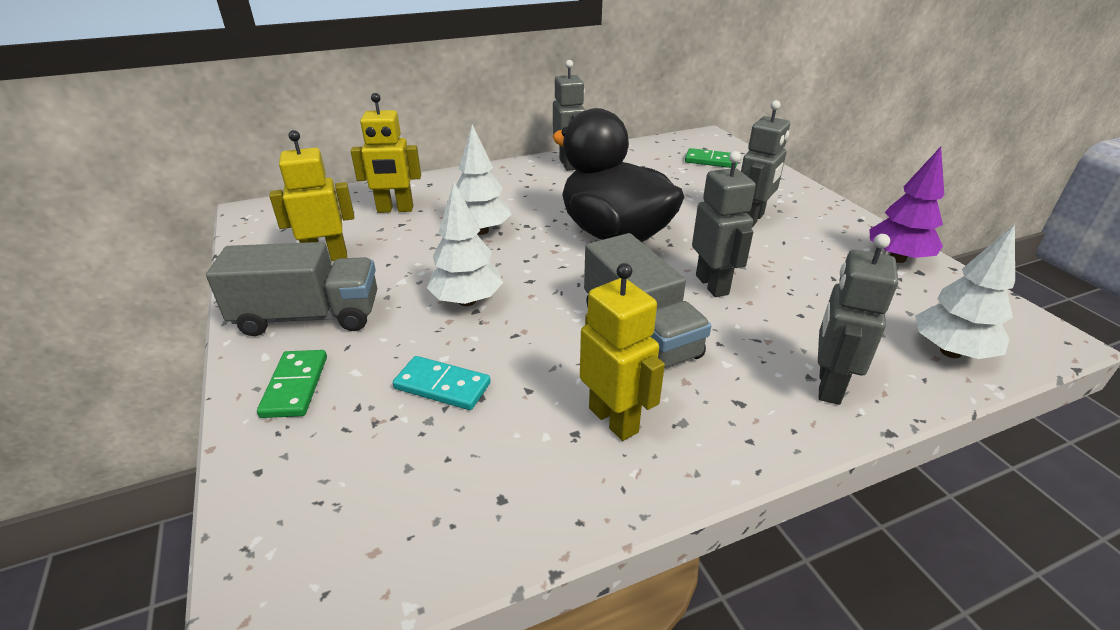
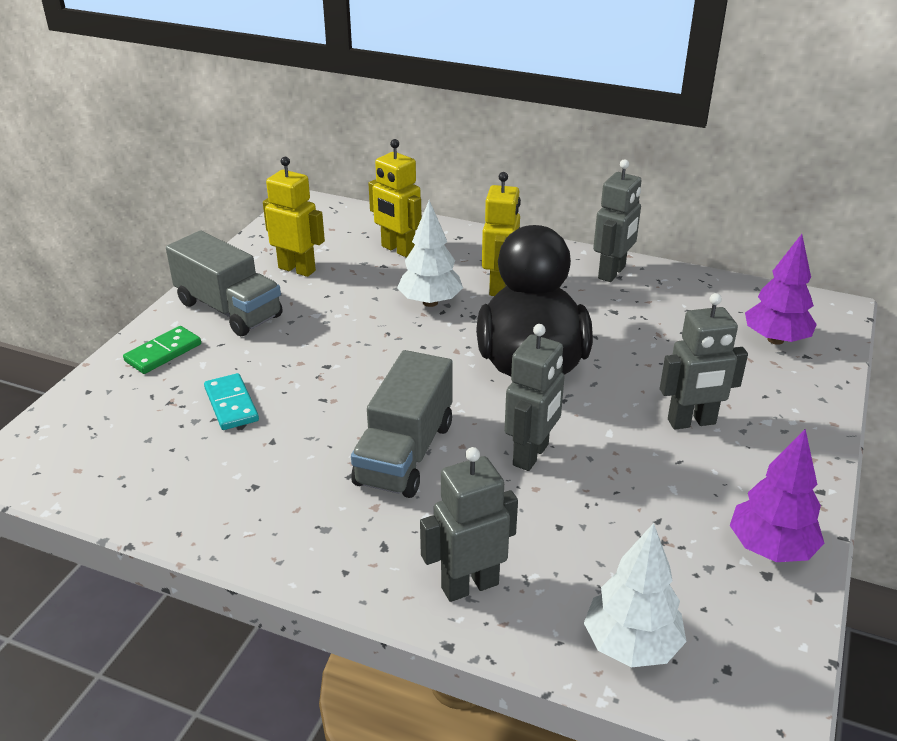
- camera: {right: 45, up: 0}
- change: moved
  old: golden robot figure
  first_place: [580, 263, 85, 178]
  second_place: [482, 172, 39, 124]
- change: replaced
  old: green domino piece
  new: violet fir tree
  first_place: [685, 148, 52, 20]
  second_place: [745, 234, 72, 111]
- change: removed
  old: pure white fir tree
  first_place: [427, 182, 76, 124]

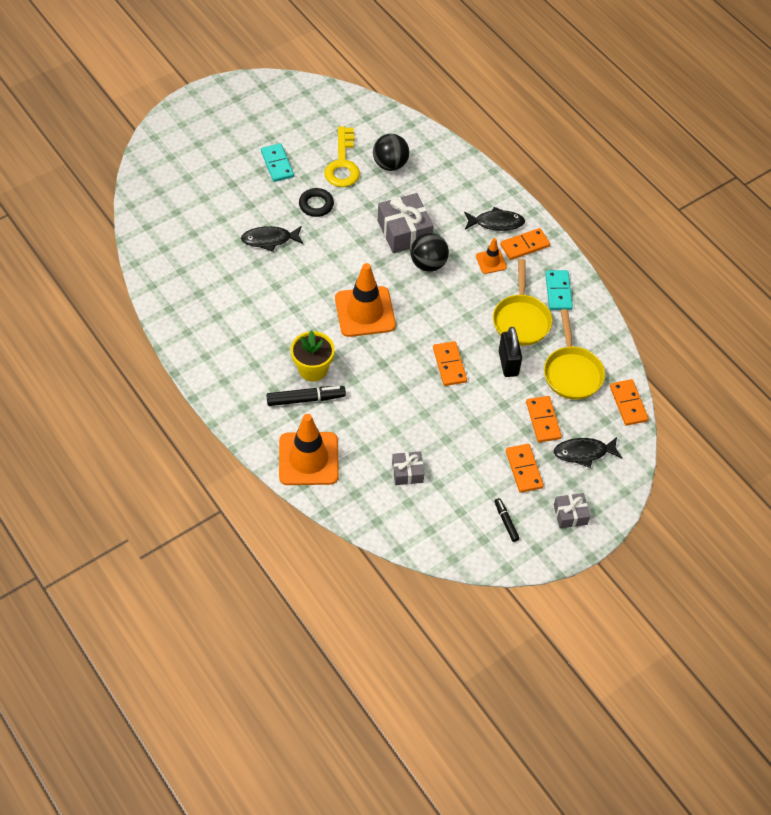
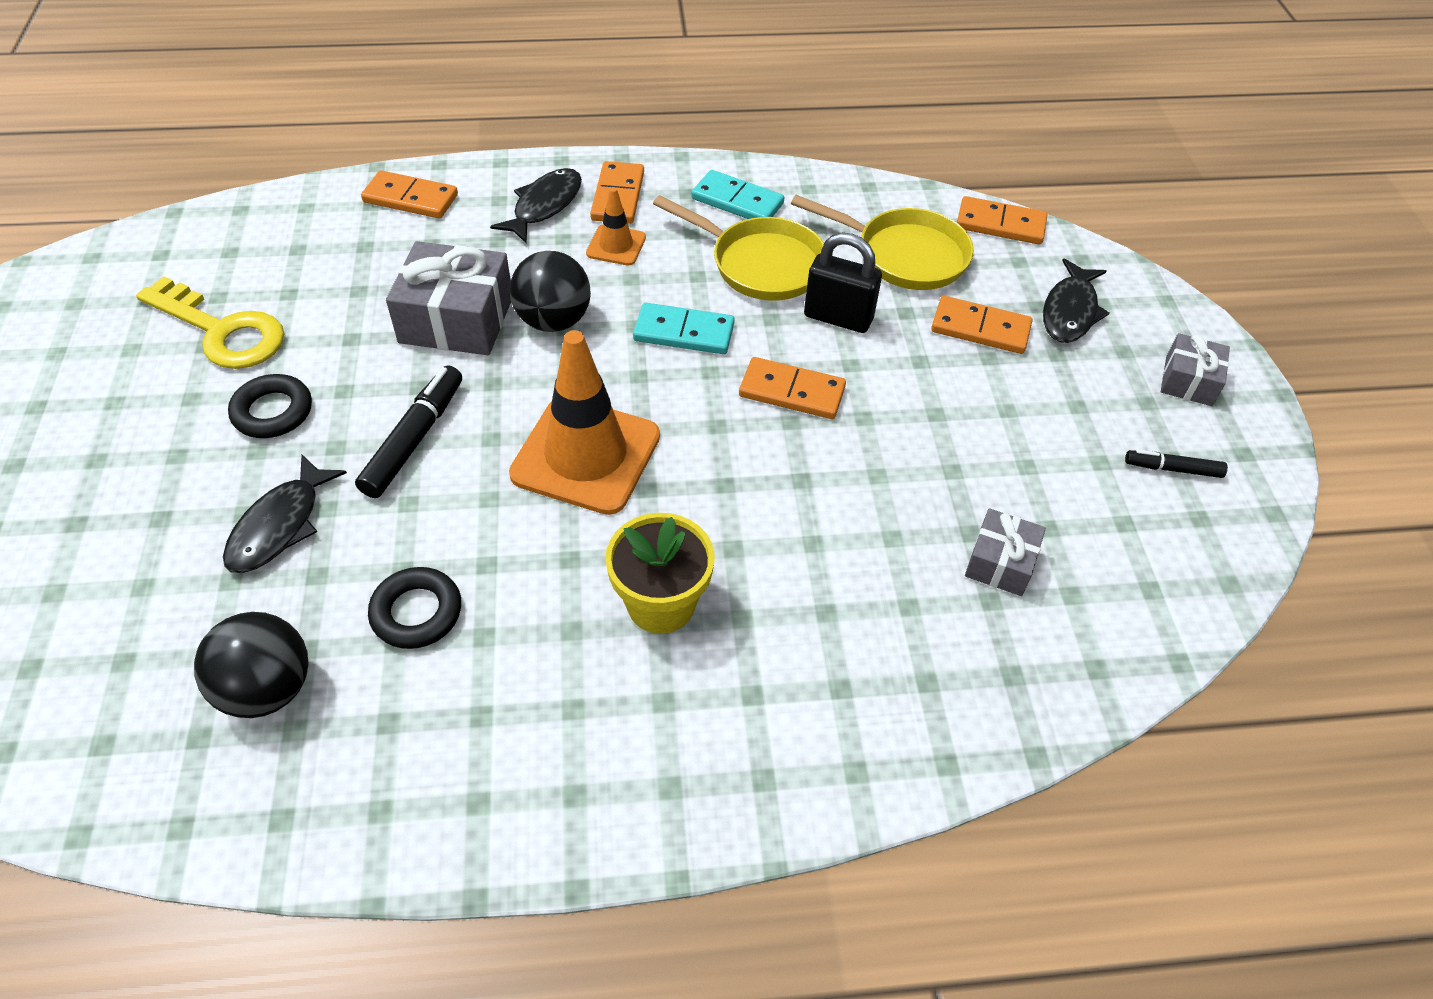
- camera: {right: -60, up: -5}
- change: moved
  old: jet-black play ball
  first_place: [373, 134, 36, 37]
  second_place: [194, 612, 115, 106]
- change: moved
  old: jet-black marker pen
  first_place: [266, 386, 80, 20]
  second_place: [355, 365, 107, 133]
- change: moved
  old: bright orange domino piece
  first_place: [506, 444, 38, 49]
  second_place: [361, 170, 97, 48]
- change: added
  new: jet-black torus
  second_place: [368, 567, 93, 82]
- change: moved
  old: teal domino piece
  first_place: [261, 143, 33, 39]
  second_place: [633, 303, 102, 51]
- change: removed
  old: bright orange safety cone
  first_place: [279, 414, 60, 71]

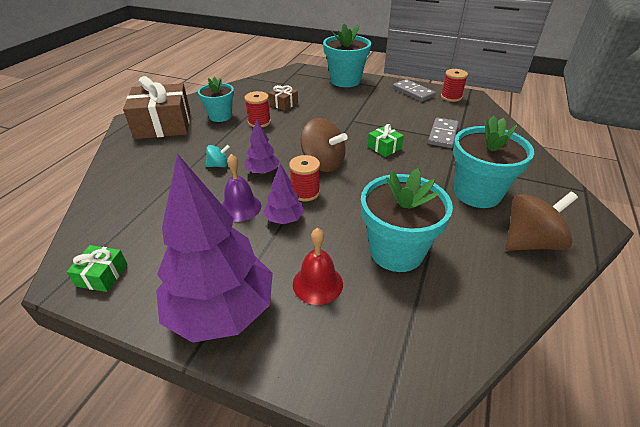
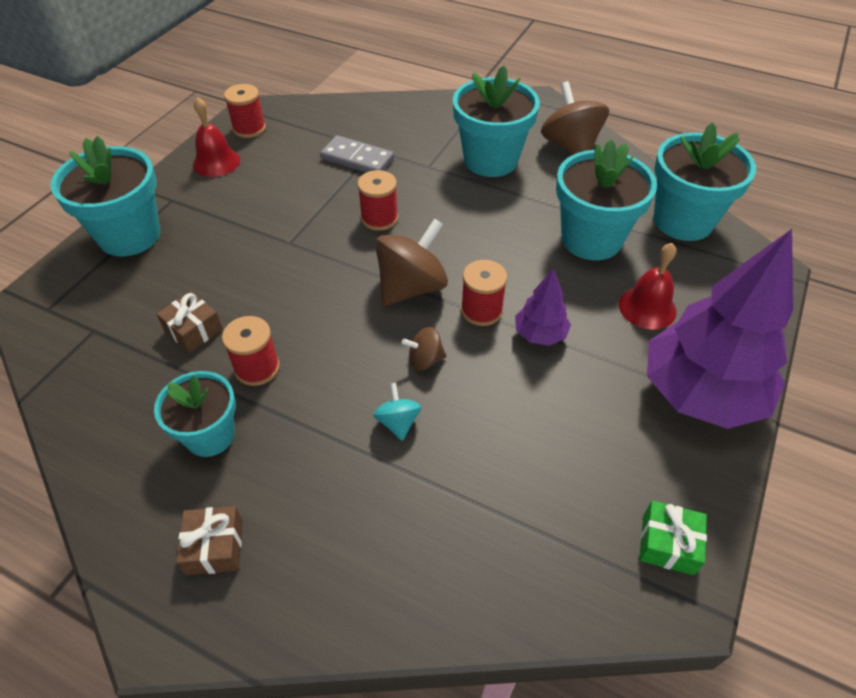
- camera: {right: -85, up: 10}
- change: resized
  old: dark brown present
  first_place: [123, 76, 67, 63]
  second_place: [176, 506, 67, 69]
  factor: 0.46
- change: replaced
  old: ash-grey domino piece
  new: scarlet hand bell
  first_place: [393, 79, 43, 23]
  second_place: [193, 97, 47, 80]
- change: replaced
  old: green present
  new: scarlet reel of thread
  first_place: [368, 124, 36, 33]
  second_place: [357, 170, 41, 61]
- change: replaced
  old: violet fir tree
  new: dark brown toy top
  first_place: [245, 120, 35, 54]
  second_place: [402, 327, 44, 44]
- change: added
  new: teal plant pot
  second_place: [654, 123, 102, 118]
- change: removed
  old: violet hand bell
  first_place: [222, 154, 39, 68]

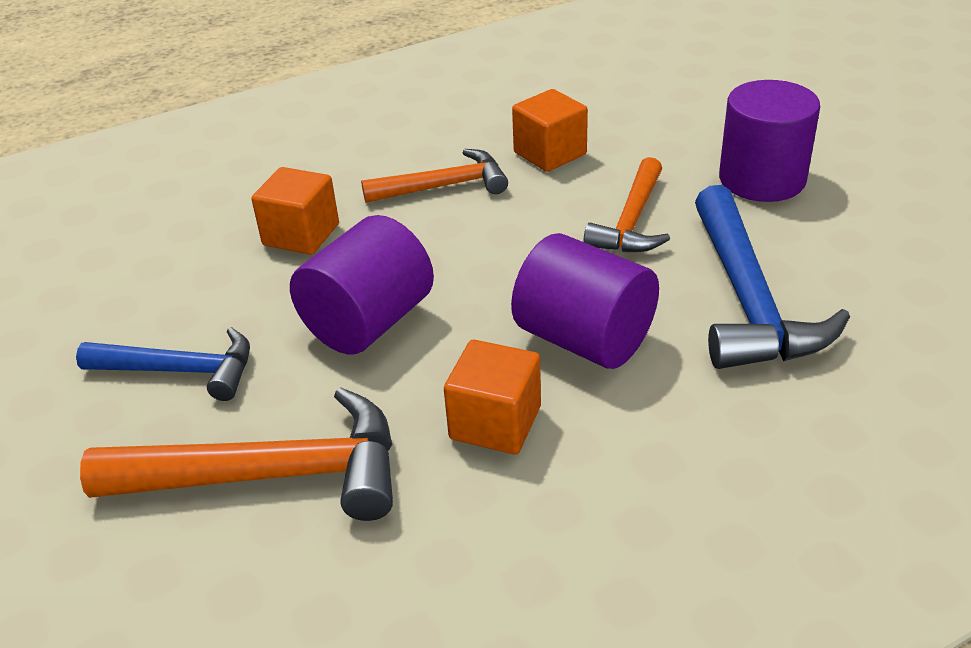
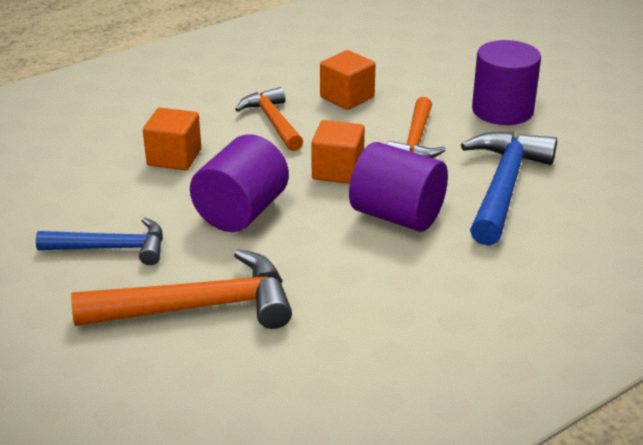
- camera: {right: -10, up: -5}
- change: turned
  old: bright orange claw hammer
  first_place: [361, 149, 147, 54]
  second_place: [235, 87, 68, 64]
  degrees: -90
- change: moved
  old: bright orange block
  first_place: [444, 340, 97, 115]
  second_place: [311, 120, 54, 64]
- change: turned
  old: blue claw hammer
  first_place: [695, 185, 155, 184]
  second_place: [461, 131, 96, 115]
  degrees: -150

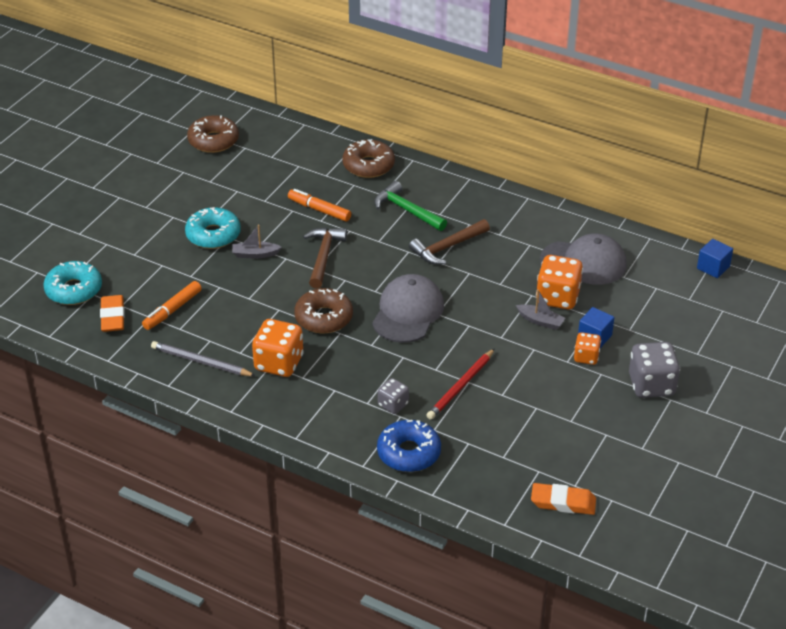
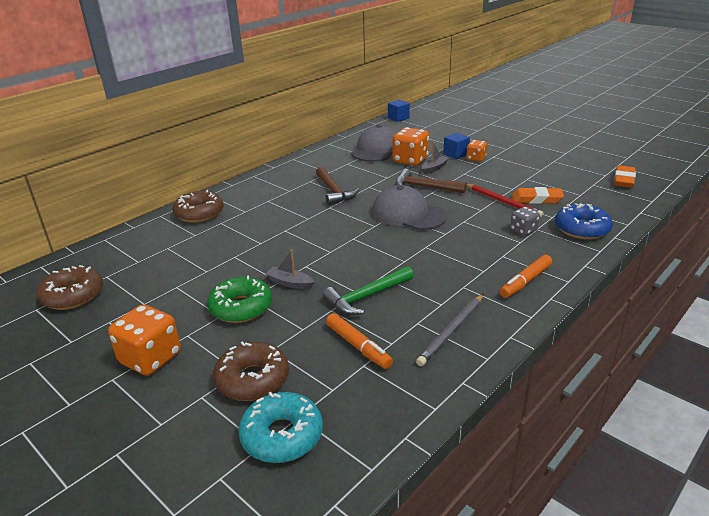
- camera: {right: -75, up: -10}
- change: moved
  old: bright orange game die
  first_place: [252, 319, 52, 58]
  second_place: [108, 305, 73, 71]
- change: recoloured
  old: teal doughnut
  new: green doughnut
  first_place: [185, 207, 56, 42]
  second_place: [207, 275, 65, 48]
- change: moved
  old: dark brown doughnut
  first_place: [294, 288, 59, 45]
  second_place: [213, 341, 76, 60]
- change: turned
  old: ash-grey toy boat
  first_place: [232, 225, 50, 33]
  second_place: [265, 249, 49, 40]
  degrees: 105
- change: moved
  old: green claw hammer
  first_place: [374, 181, 73, 50]
  second_place: [323, 266, 91, 49]
- change: moved
  old: dark brown claw hammer
  first_place: [303, 227, 44, 62]
  second_place: [396, 169, 70, 24]
- change: moved
  old: bright orange marker pen
  first_place: [288, 189, 63, 33]
  second_place: [500, 255, 52, 43]
- change: moved
  old: bright orange gum eraser
  first_place: [100, 295, 25, 37]
  second_place: [512, 187, 52, 17]
- change: removed
  old: ash-grey game die
  first_place: [629, 342, 51, 56]

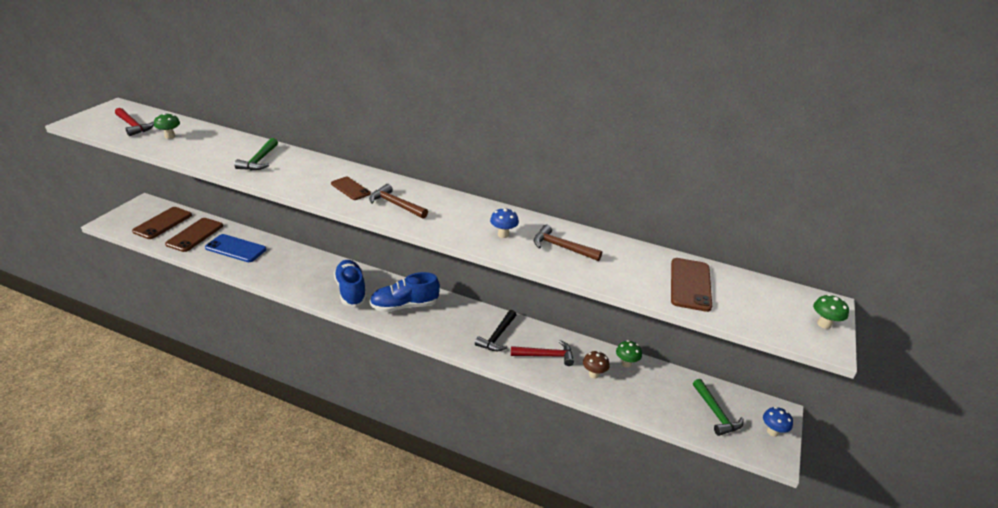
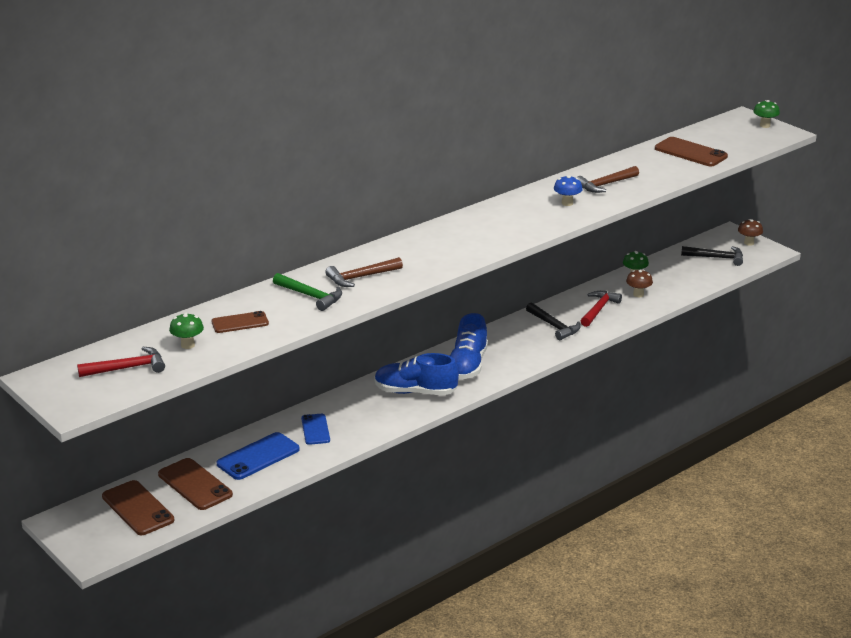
- camera: {right: -60, up: -5}
- change: moved
  old: dark brown mobile phone
  first_place: [331, 177, 40, 23]
  second_place: [211, 311, 58, 22]
- change: added
  new: blue mobile phone
  second_place: [301, 414, 29, 31]
- change: moved
  old: dark brown claw hammer
  first_place: [369, 184, 59, 35]
  second_place: [325, 257, 78, 30]
- change: recoloured
  old: green claw hammer
  new: jet-black claw hammer
  first_place: [693, 379, 51, 57]
  second_place: [681, 246, 62, 20]
- change: recoloured
  old: blue mushroom
  new: dark brown mushroom
  first_place: [763, 407, 30, 30]
  second_place: [738, 219, 25, 27]

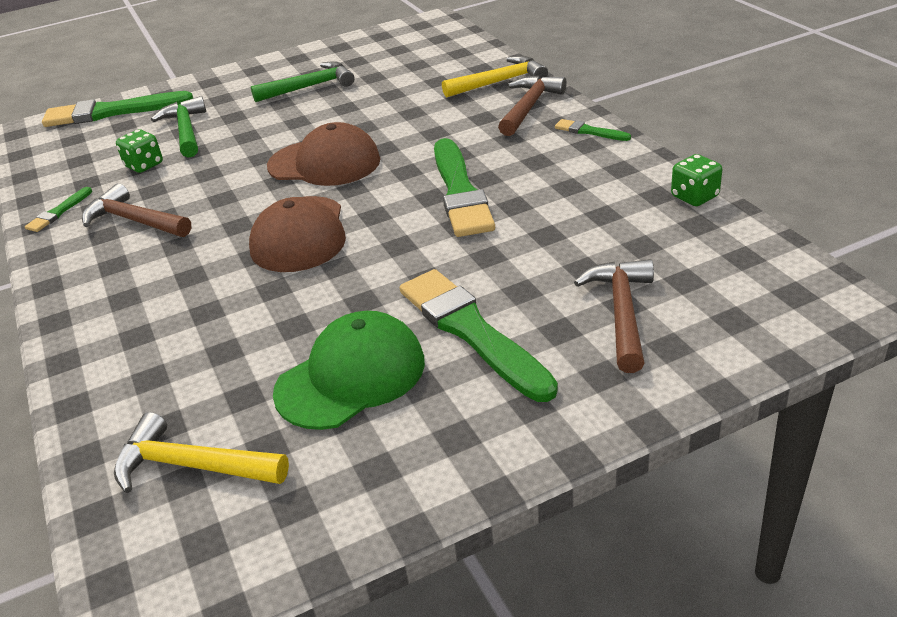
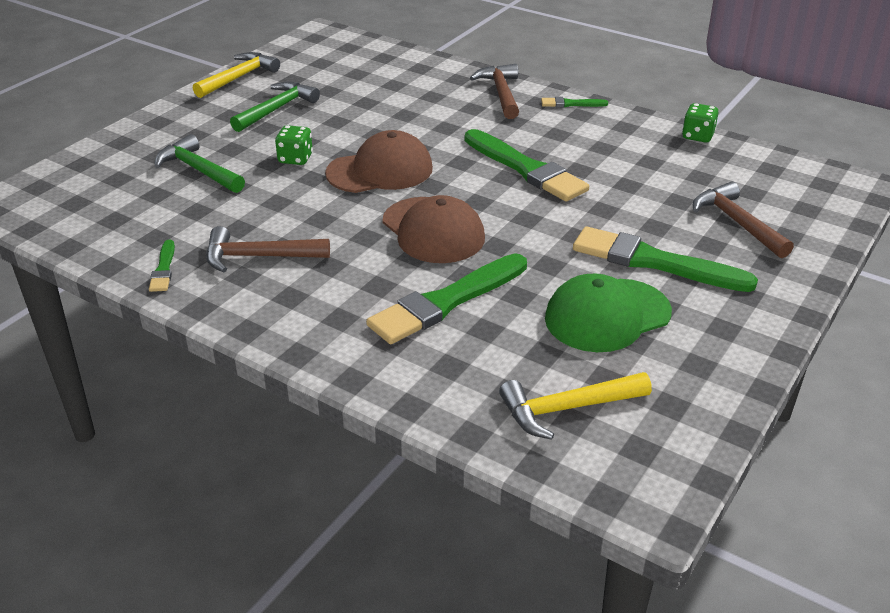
- camera: {right: -35, up: 0}
- change: moved
  old: golden claw hammer
  first_place: [442, 56, 106, 41]
  second_place: [193, 52, 87, 46]
- change: moved
  old: green game die
  first_place: [116, 129, 47, 44]
  second_place: [275, 125, 38, 40]
- change: moved
  old: green paintbrush
  first_place: [42, 91, 151, 36]
  second_place: [366, 253, 161, 91]
- change: turned
  old: green baseball cap
  first_place: [273, 311, 152, 119]
  second_place: [545, 274, 127, 78]
  degrees: -135

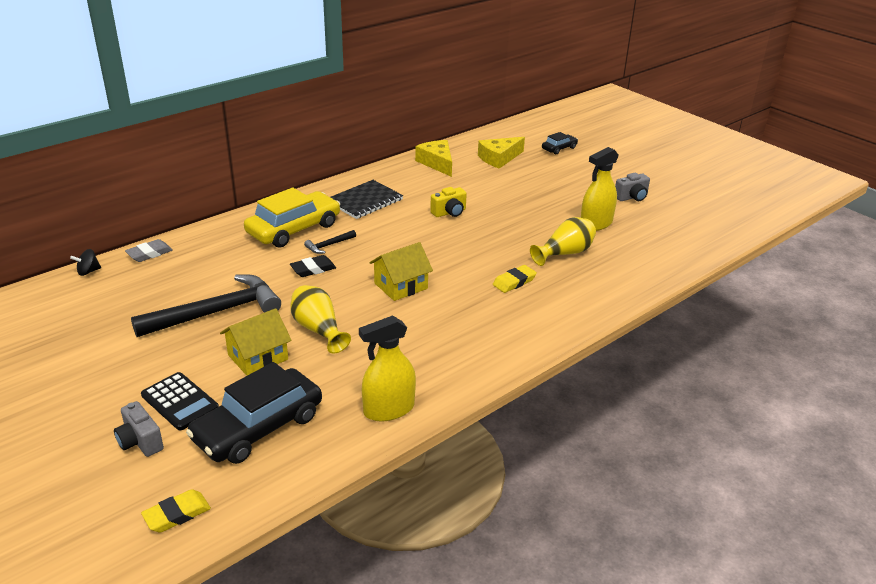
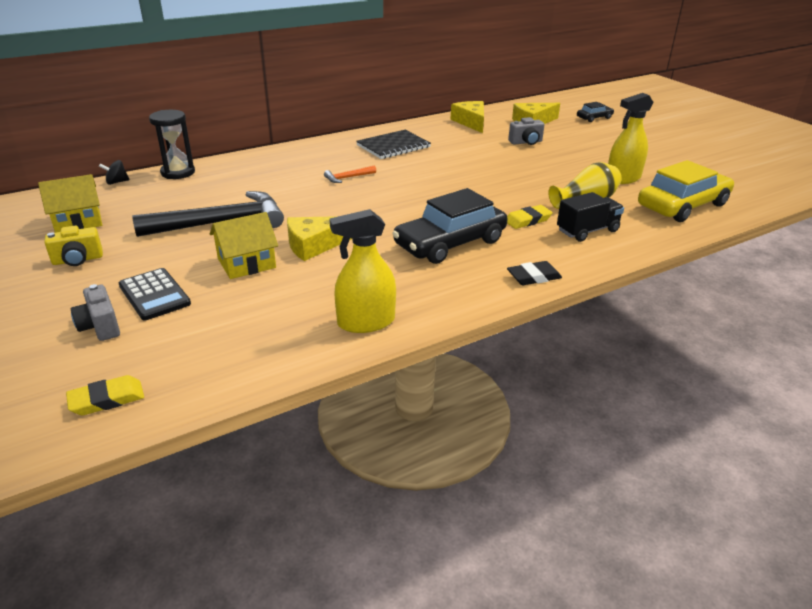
- camera: {right: 10, up: 0}
- change: moved
  old: golden toy house
  first_place: [369, 242, 64, 59]
  second_place: [38, 174, 64, 59]
- change: moved
  old: golden photo camera
  first_place: [430, 187, 37, 30]
  second_place: [45, 226, 58, 40]
- change: replaced
  old: ash-grey gum eraser
  new: jet-black sandglass
  first_place: [125, 239, 48, 23]
  second_place: [149, 110, 46, 69]
- change: replaced
  old: golden flower vase
  new: golden cheese wedge
  first_place: [290, 285, 61, 68]
  second_place: [287, 216, 65, 45]
- change: recoloured
  old: jet-black claw hammer
  new: bright orange claw hammer
  first_place: [304, 230, 52, 24]
  second_place: [324, 166, 52, 17]
- change: moved
  old: jet-black car
  first_place: [186, 362, 136, 102]
  second_place: [392, 188, 116, 76]
- change: moved
  old: jet-black gum eraser
  first_place: [290, 255, 46, 22]
  second_place: [507, 261, 55, 24]
- change: moved
  old: ash-grey photo camera
  first_place: [615, 173, 35, 28]
  second_place: [508, 117, 37, 28]
- change: added
  new: jet-black lorry
  second_place: [557, 192, 67, 50]
- change: moved
  old: golden car
  first_place: [244, 188, 96, 60]
  second_place: [638, 160, 96, 62]

